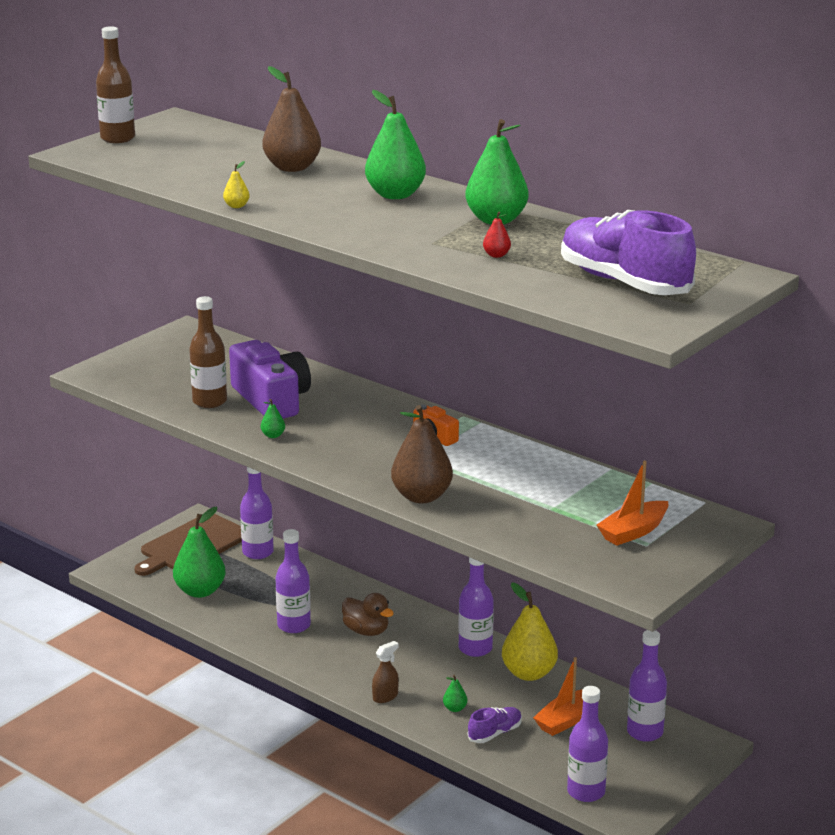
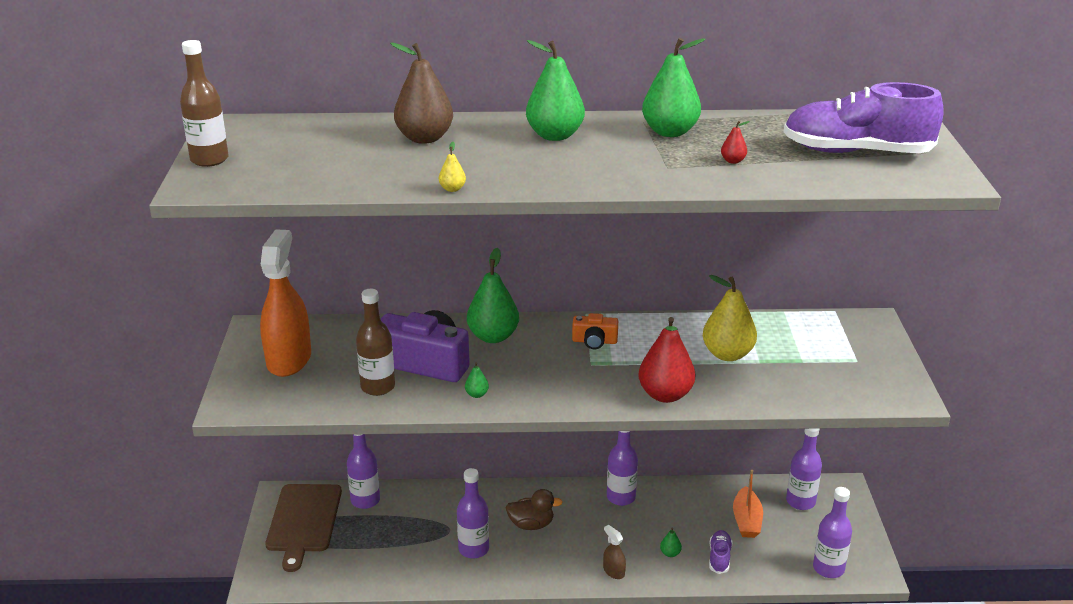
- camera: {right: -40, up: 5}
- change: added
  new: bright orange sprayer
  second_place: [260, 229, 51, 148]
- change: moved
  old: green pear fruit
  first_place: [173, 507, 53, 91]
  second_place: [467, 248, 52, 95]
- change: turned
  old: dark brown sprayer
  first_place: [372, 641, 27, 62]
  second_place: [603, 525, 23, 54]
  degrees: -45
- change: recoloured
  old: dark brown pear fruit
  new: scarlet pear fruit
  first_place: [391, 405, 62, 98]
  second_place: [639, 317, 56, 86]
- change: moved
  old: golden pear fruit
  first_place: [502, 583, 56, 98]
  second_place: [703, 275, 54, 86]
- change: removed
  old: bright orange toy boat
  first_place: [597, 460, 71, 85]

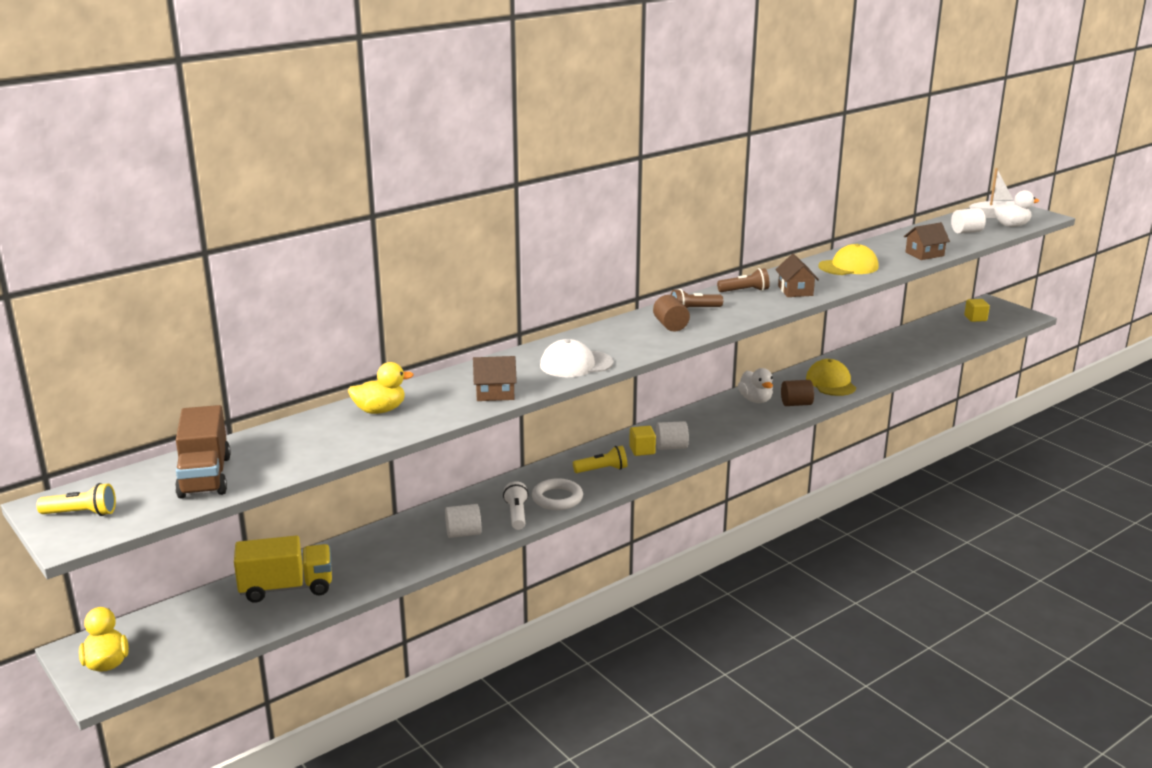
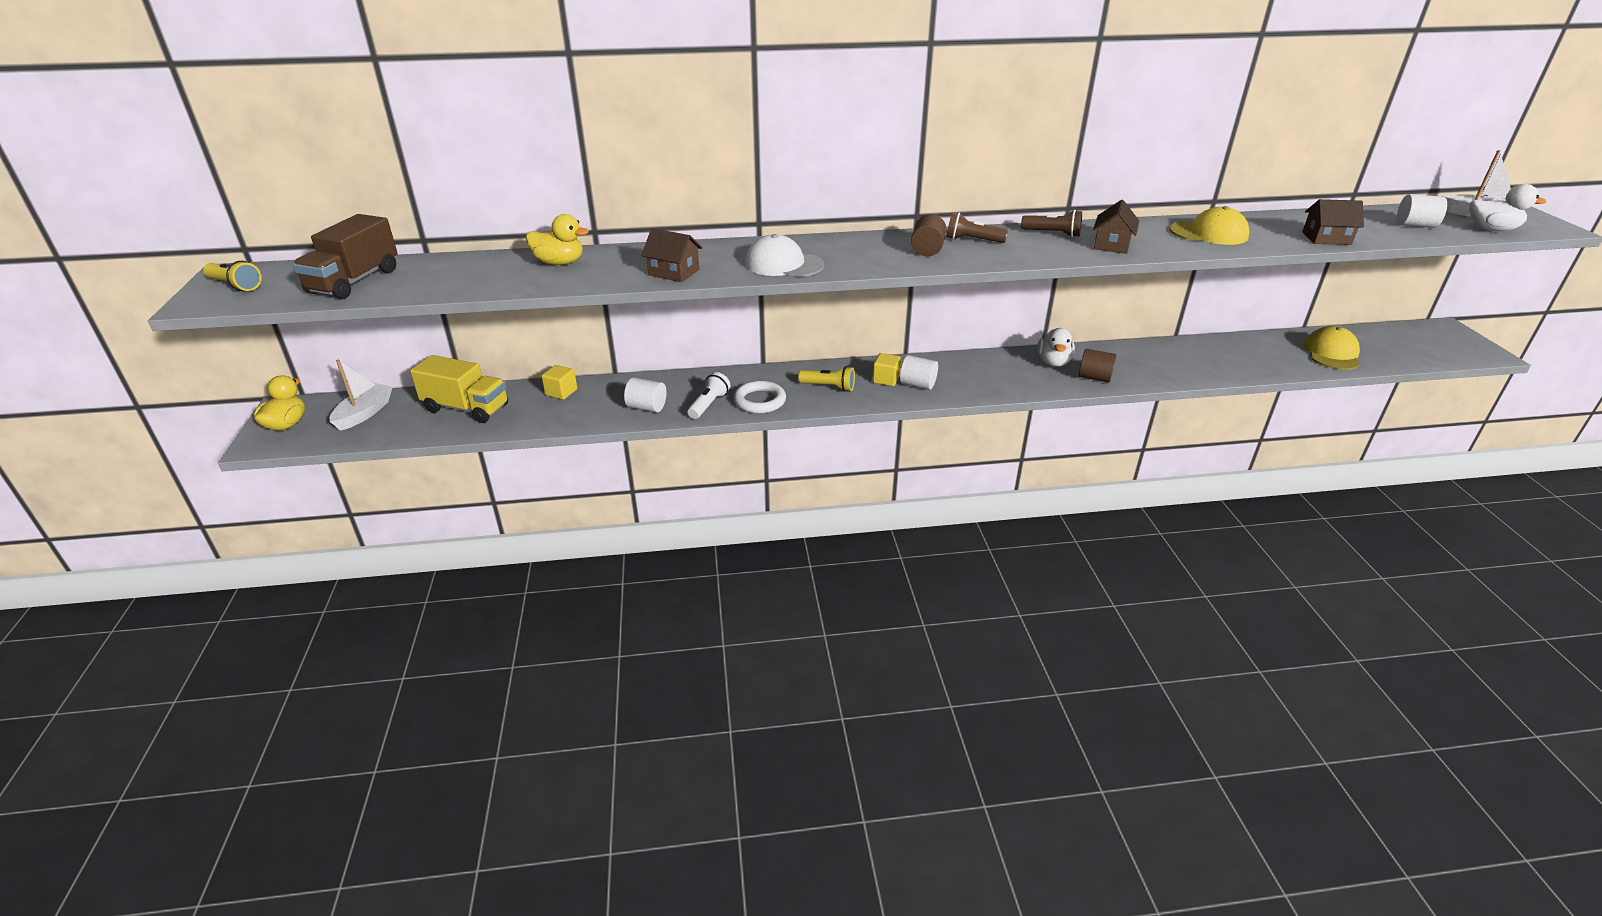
- camera: {right: 30, up: 10}
- change: added
  new: pure white toy boat
  second_place: [330, 360, 63, 71]
- change: moved
  old: golden block
  first_place: [964, 299, 26, 23]
  second_place: [541, 365, 36, 35]
- change: moved
  old: golden baseball cap
  first_place: [806, 359, 50, 37]
  second_place: [1303, 326, 57, 44]

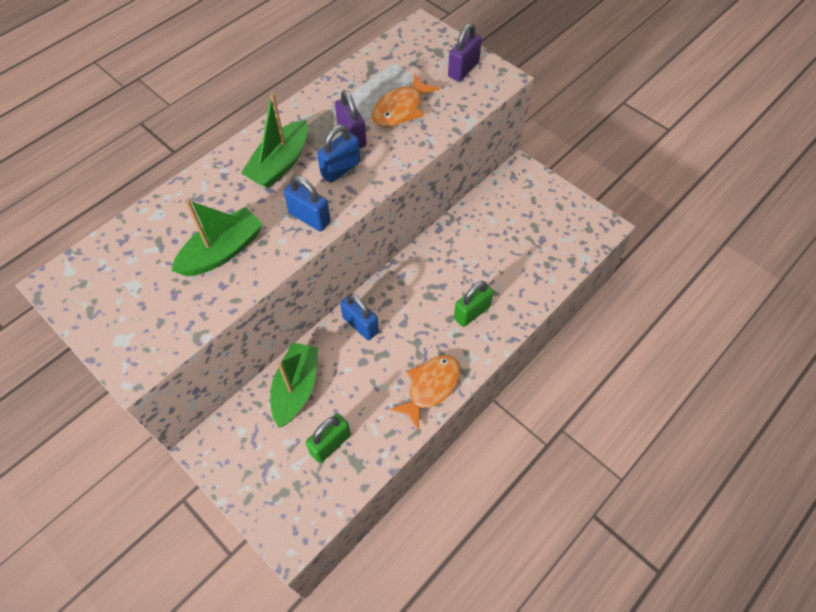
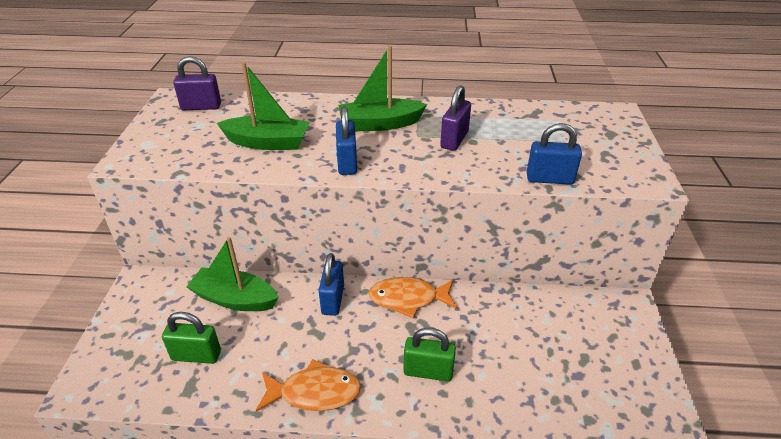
- camera: {right: 50, up: -20}
- change: moved
  old: violet padlock
  first_place: [448, 23, 34, 58]
  second_place: [173, 56, 48, 54]
- change: turned
  old: green toy boat
  first_place: [270, 342, 48, 86]
  second_place: [186, 237, 93, 74]
  degrees: -135
- change: moved
  old: bright orange fish figure
  first_place: [372, 73, 68, 54]
  second_place: [368, 277, 89, 41]
- change: moved
  old: blue padlock
  first_place: [317, 125, 43, 58]
  second_place: [527, 123, 55, 62]

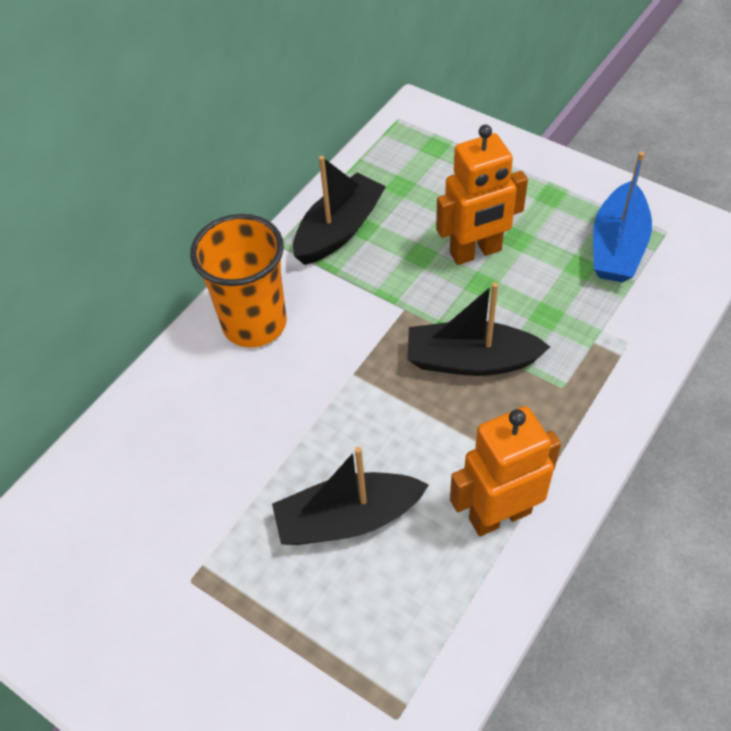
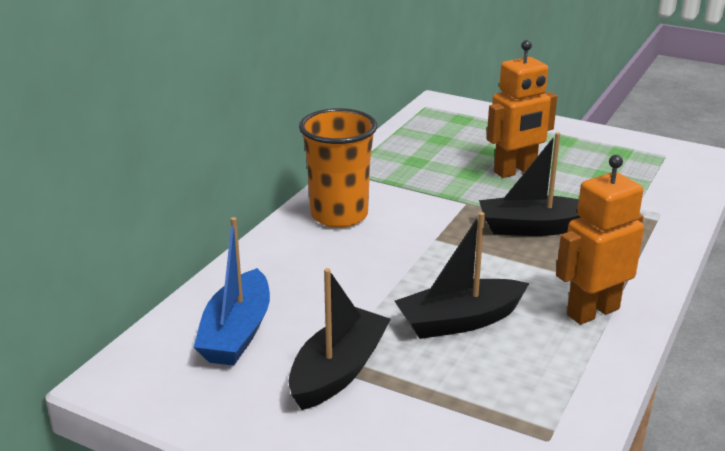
- camera: {right: -10, up: -25}
- change: moved
  old: blue toy boat
  first_place: [593, 151, 59, 132]
  second_place: [194, 217, 76, 149]
- change: moved
  old: jet-black toy boat
  first_place: [293, 156, 93, 109]
  second_place: [288, 268, 103, 142]

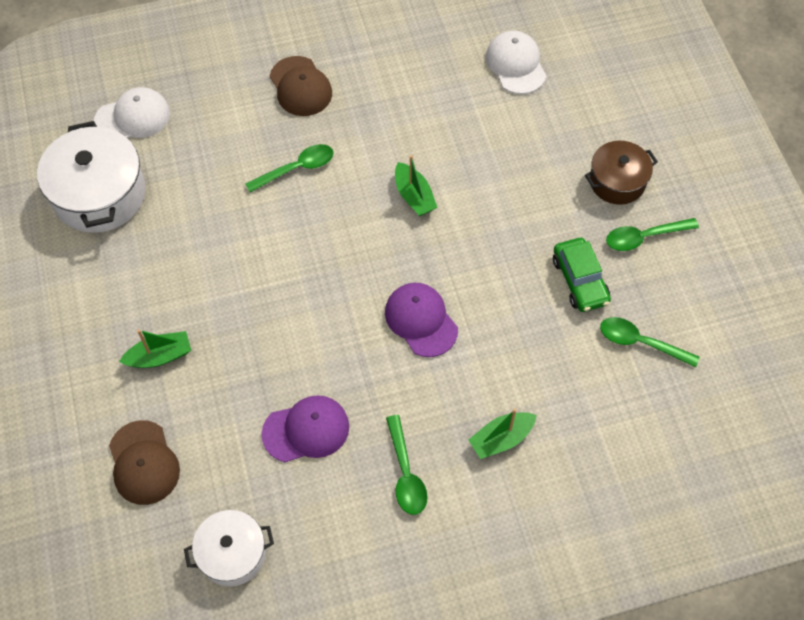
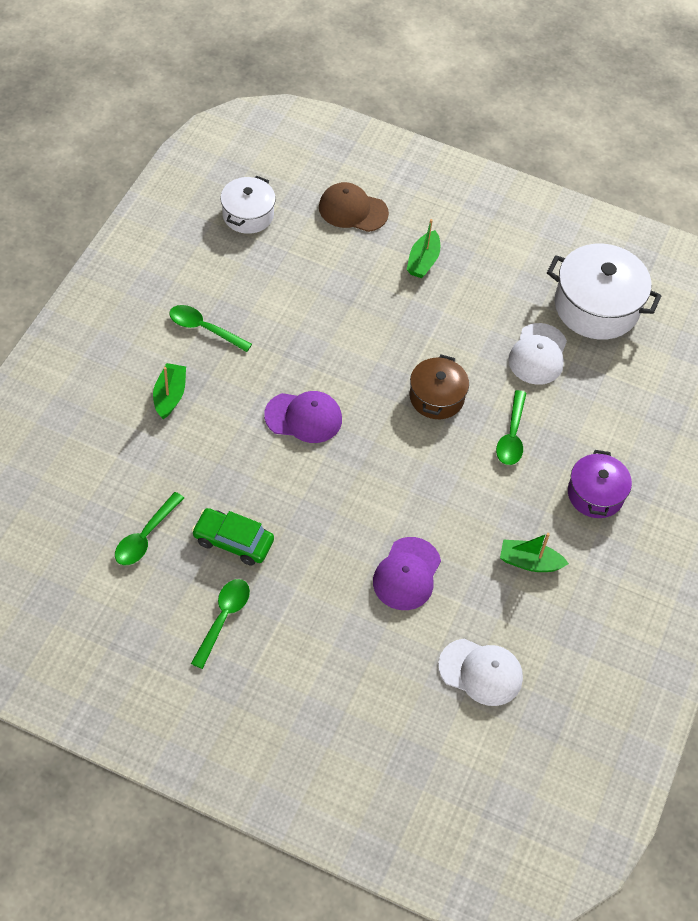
- camera: {right: 125, up: -5}
- change: turned
  old: green teaspoon
  first_place: [600, 317, 99, 50]
  second_place: [115, 492, 69, 73]
  degrees: 150
- change: moved
  old: violet baseball cap
  first_place: [261, 395, 88, 67]
  second_place: [373, 537, 68, 73]
- change: moved
  old: dark brown cooking pot
  first_place: [585, 141, 73, 64]
  second_place: [410, 354, 59, 65]
- change: moved
  old: green toy boat
  first_place: [395, 155, 43, 61]
  second_place: [500, 533, 69, 39]
- change: moved
  old: pure white baseball cap
  first_place: [94, 87, 76, 51]
  second_place: [508, 323, 59, 62]
- change: replaced
  old: dark brown baseball cap
  new: violet cooking pot
  first_place: [270, 56, 62, 60]
  second_place: [568, 450, 64, 68]

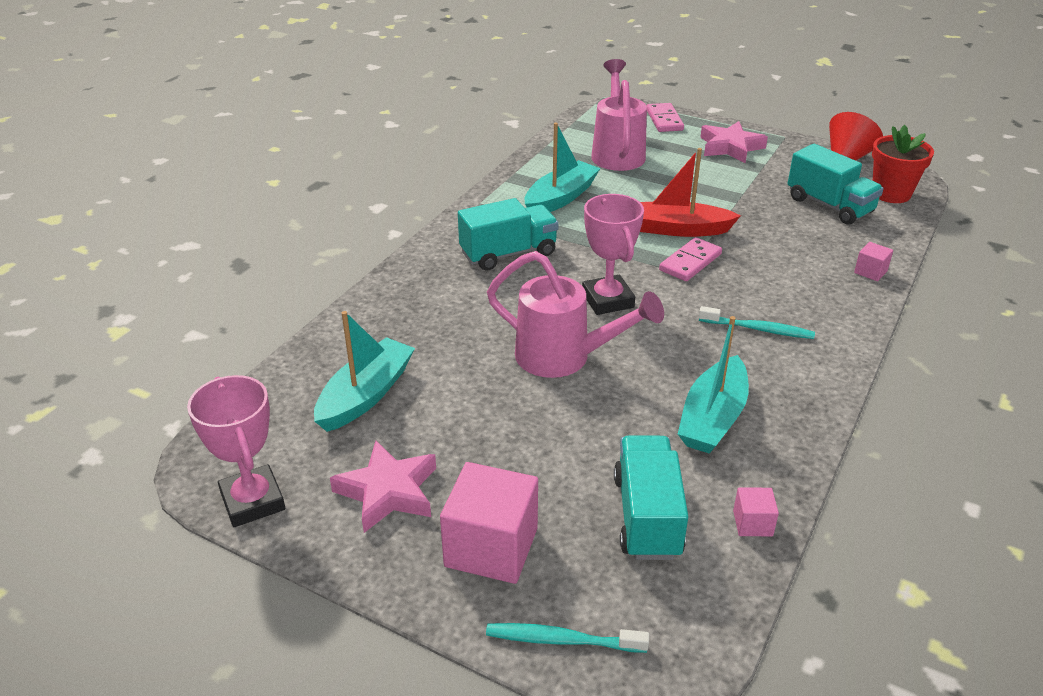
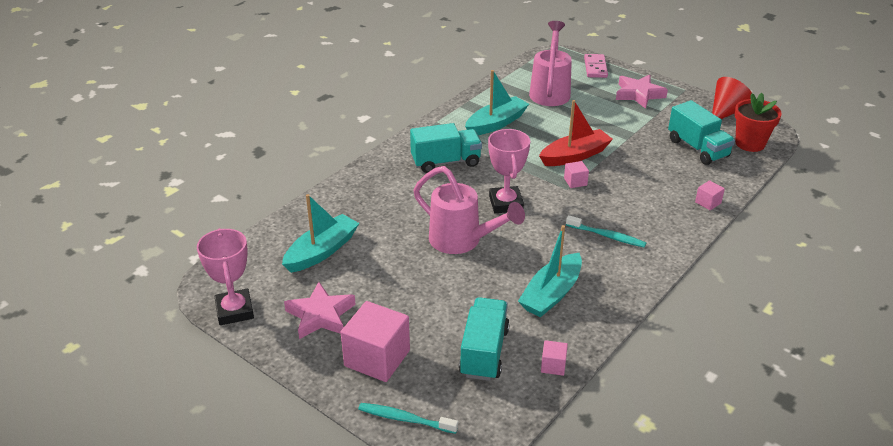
- camera: {right: 10, up: 0}
- change: turned
  old: scarlet toy boat
  first_place: [640, 148, 101, 89]
  second_place: [539, 100, 74, 66]
  degrees: 135
- change: replaced
  old: pink domino piece
  new: pink block
  first_place: [659, 237, 63, 44]
  second_place: [564, 161, 25, 27]

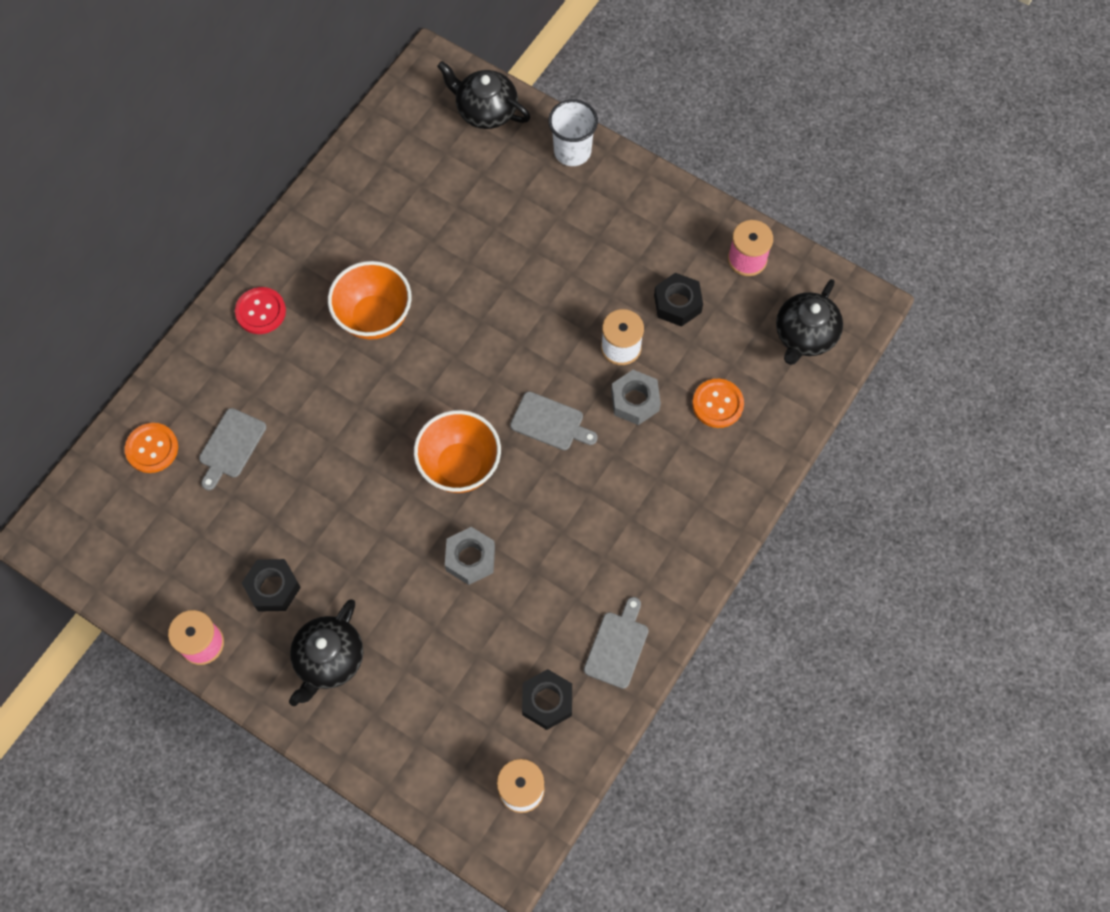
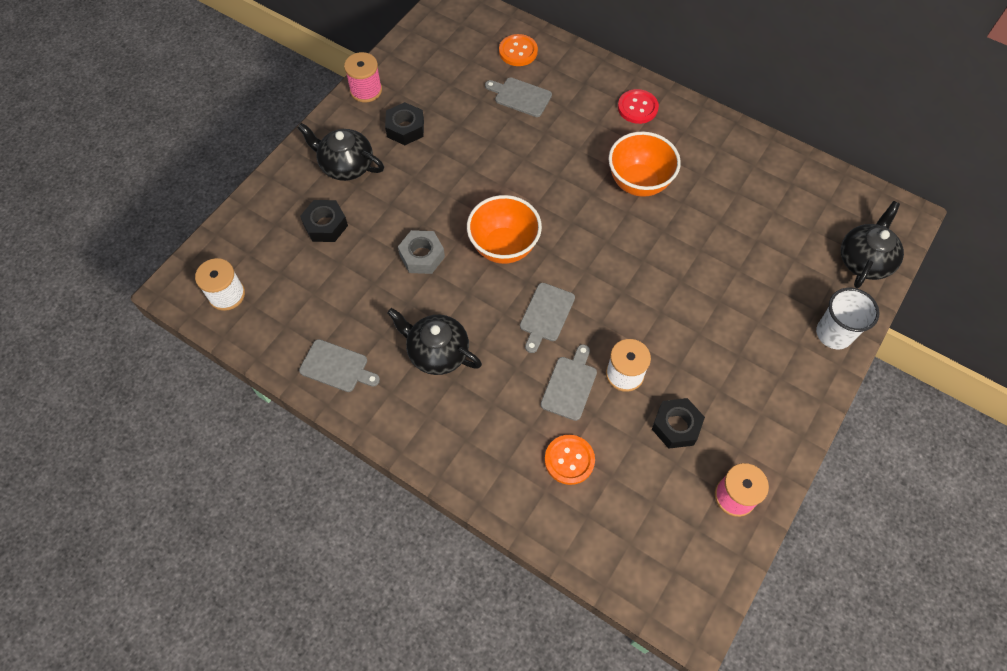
- camera: {right: 90, up: -5}
- change: moved
  old: jet-black hex nut
  first_place: [522, 669, 50, 61]
  second_place: [300, 200, 48, 42]
- change: moved
  old: jet-black teapot
  first_place: [776, 279, 67, 86]
  second_place: [387, 308, 95, 67]
- change: replaced
  old: ash-grey hex nut
  new: ash-grey bread board
  first_place: [611, 370, 50, 55]
  second_place: [541, 344, 56, 77]

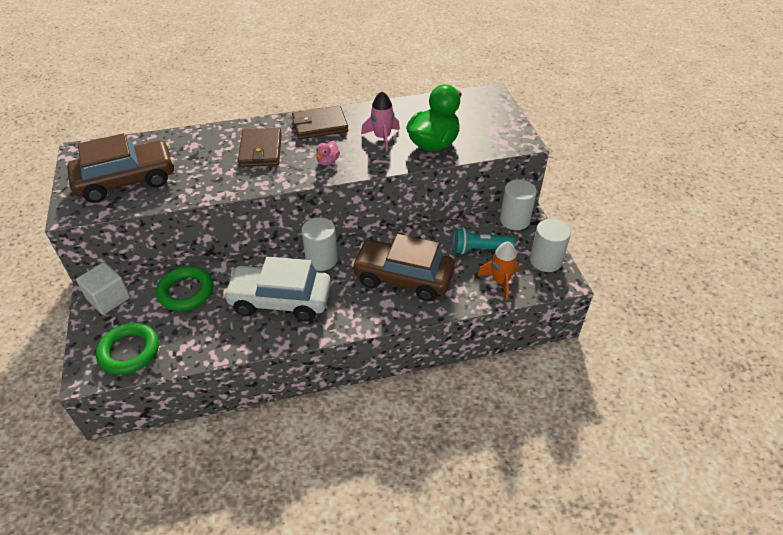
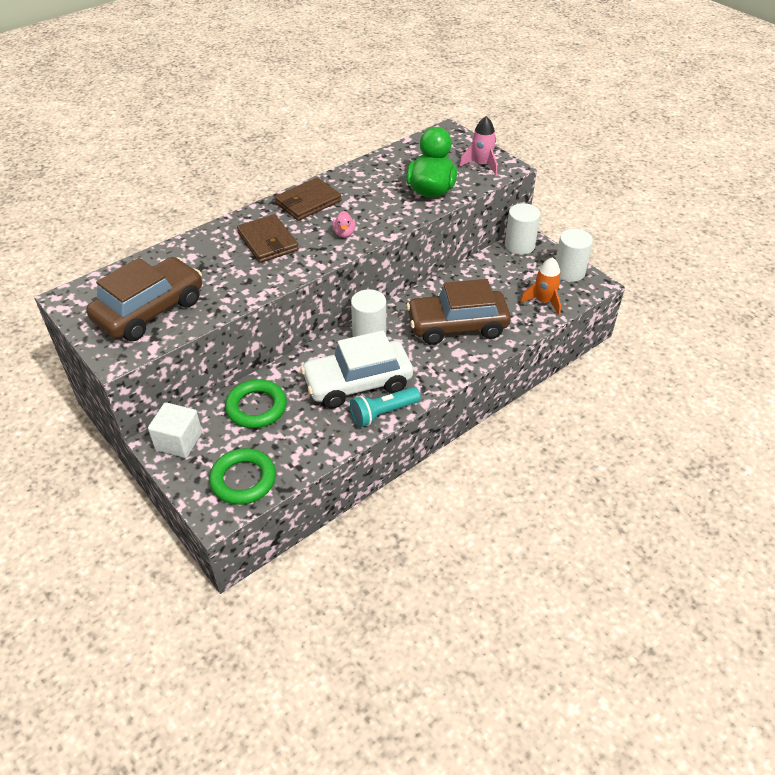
- camera: {right: -25, up: 0}
- change: moved
  old: teal pocket torch
  first_place: [453, 227, 62, 27]
  second_place: [350, 387, 71, 40]
- change: moved
  old: pink toy rocket
  first_place: [361, 91, 39, 61]
  second_place: [459, 116, 38, 59]

